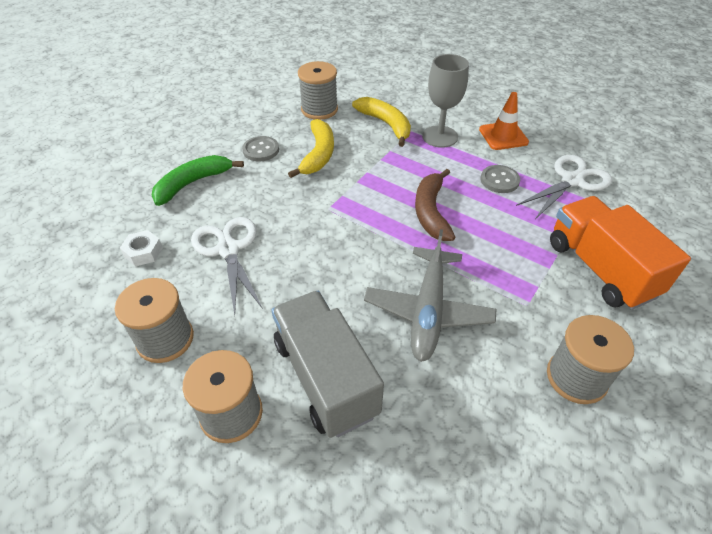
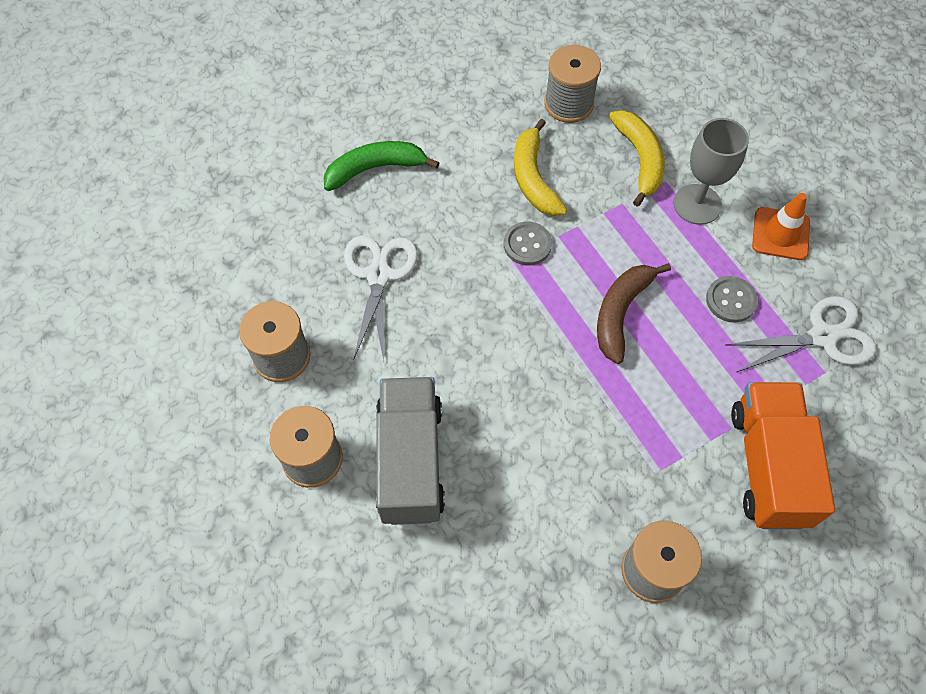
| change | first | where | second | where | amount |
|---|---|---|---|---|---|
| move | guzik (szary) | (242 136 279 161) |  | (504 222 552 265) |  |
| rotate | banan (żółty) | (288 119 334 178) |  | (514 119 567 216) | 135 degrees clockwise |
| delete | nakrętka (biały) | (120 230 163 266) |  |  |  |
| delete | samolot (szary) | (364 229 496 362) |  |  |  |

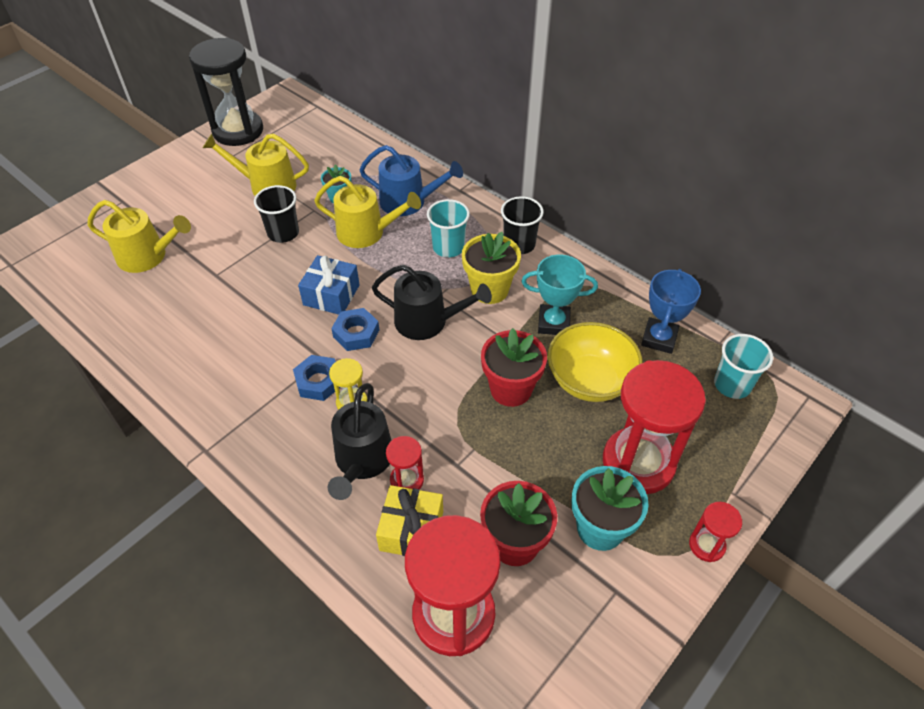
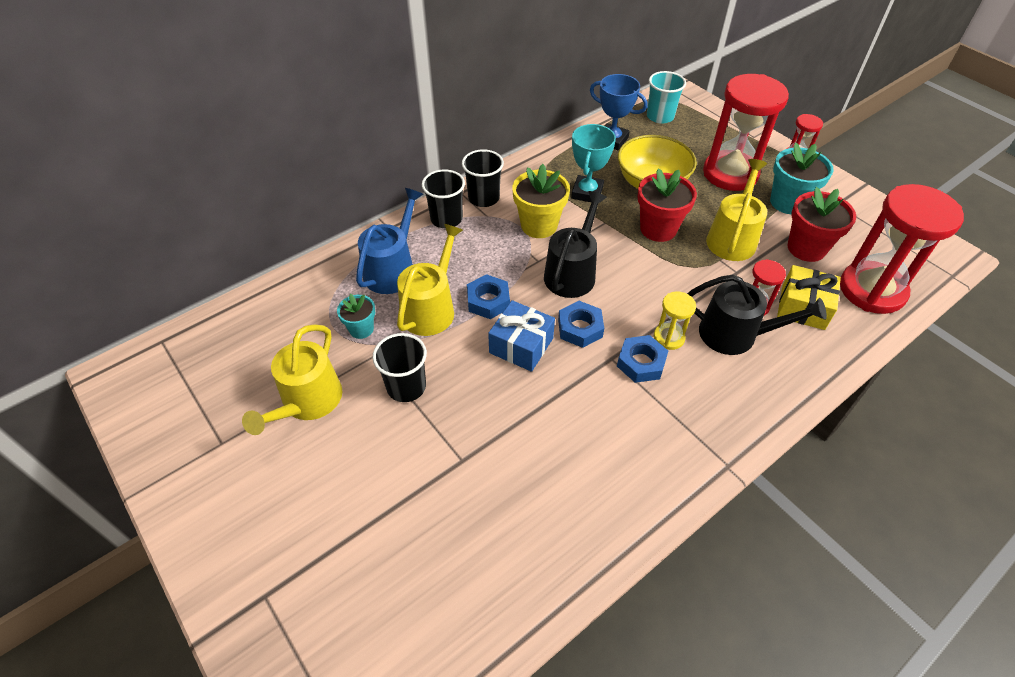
| change | first | where | second | where | amount |
|---|---|---|---|---|---|
| insert |  |  | szklanka (czarny) | (422 169 465 228) |  |
| insert |  |  | nakrętka (niebieski) | (467 274 510 319) |  |
| move | konewka (żółty) | (87 200 191 273) |  | (706 159 767 261) |  |
| delete | klepsydra (czarny) | (189 38 263 146) |  |  |  |
| delete | szklanka (turkusowy) | (427 199 470 257) |  |  |  |

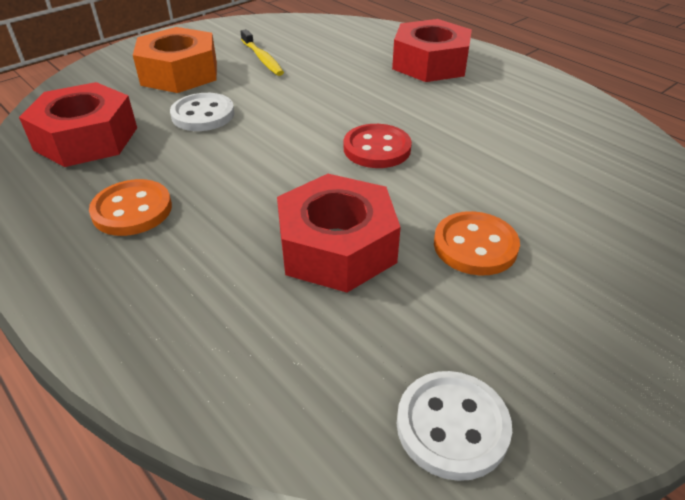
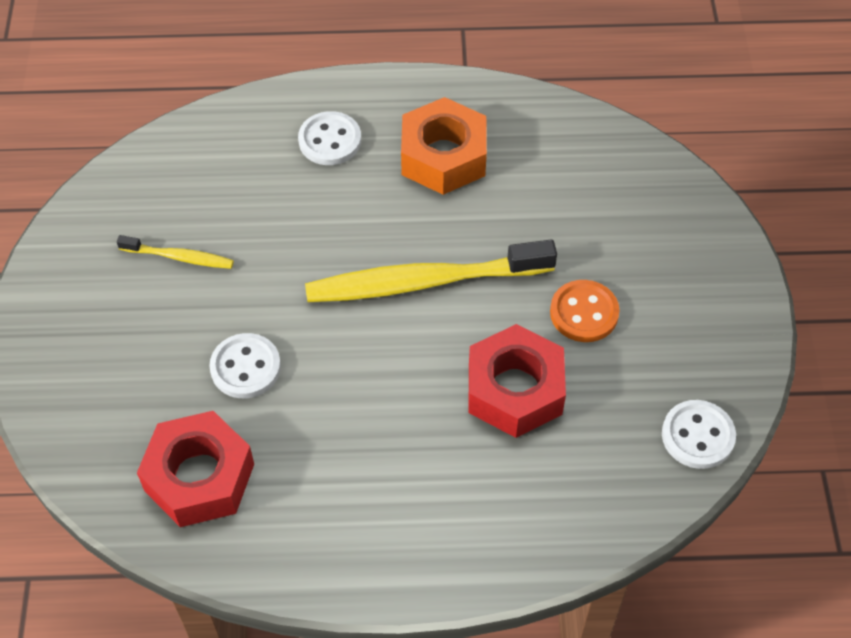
| change | first | where | second | where | amount |
|---|---|---|---|---|---|
| replace | nakrętka (czerwony) | (392 19 472 82) | guzik (biały) | (298 111 361 165) |  |
| replace | guzik (czerwony) | (344 124 412 168) | szczoteczka do zębów (żółty) | (305 240 557 302) |  |
| move | nakrętka (pomarańczowy) | (133 27 217 93) |  | (401 97 487 195) |  |
| delete | guzik (pomarańczowy) | (89 179 172 236) |  |  |  |

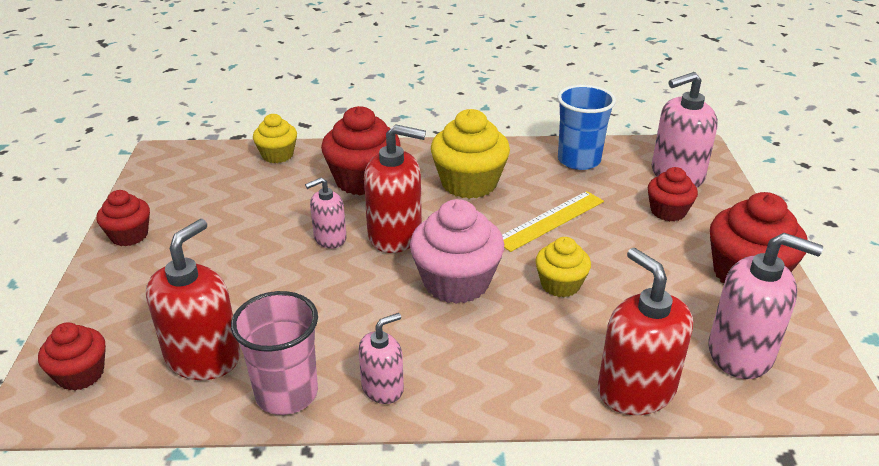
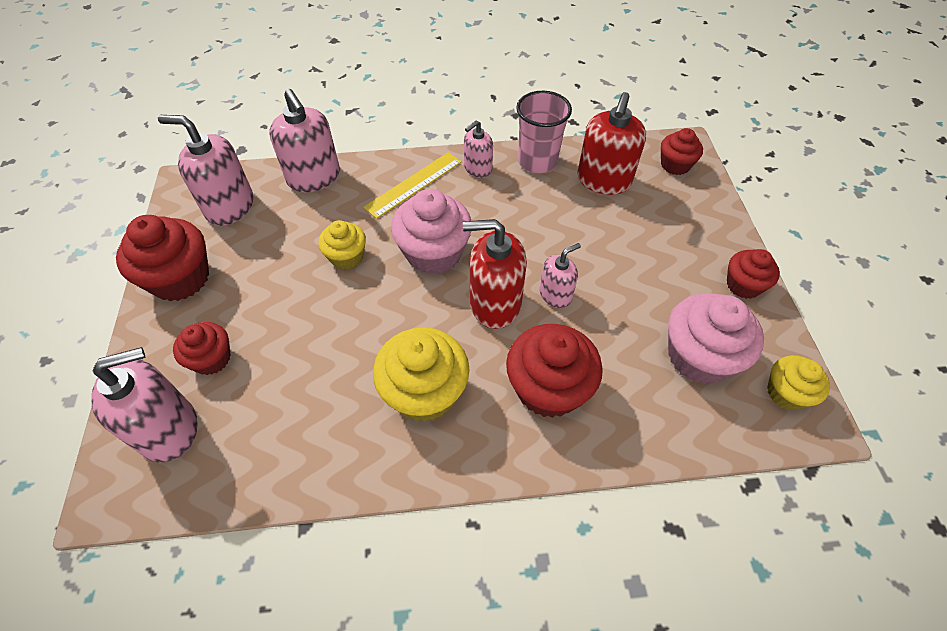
| change | first | where | second | where | amount |
|---|---|---|---|---|---|
| recolor | dozownik mydła (czerwony) | (598 248 693 415) | dozownik mydła (różowy) | (269 89 340 192) |  |
| move | linijka (żółty) | (502 191 604 252) |  | (363 152 462 219) |  |
| insert |  |  | muffinka (różowy) | (668 293 764 384) |  |
| move | muffinka (żółty) | (253 114 297 163) |  | (767 355 830 411) |  |
| delete | szklanka (niebieski) | (557 85 616 170) |  |  |  |

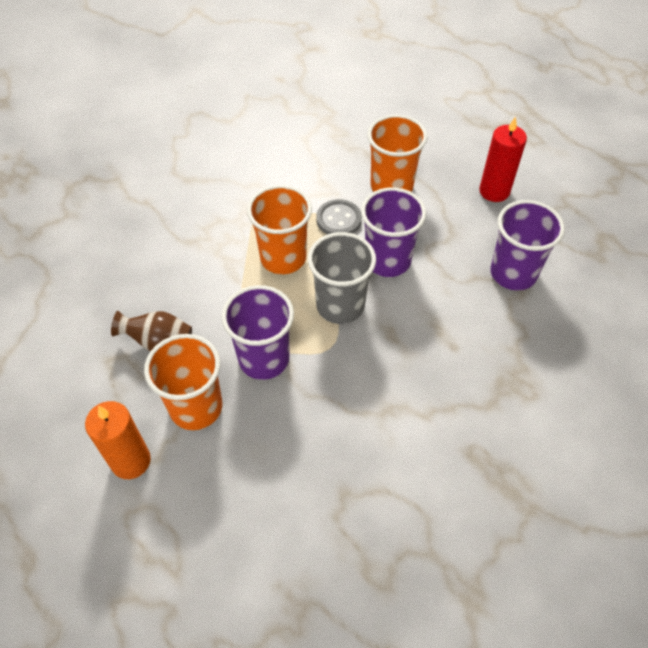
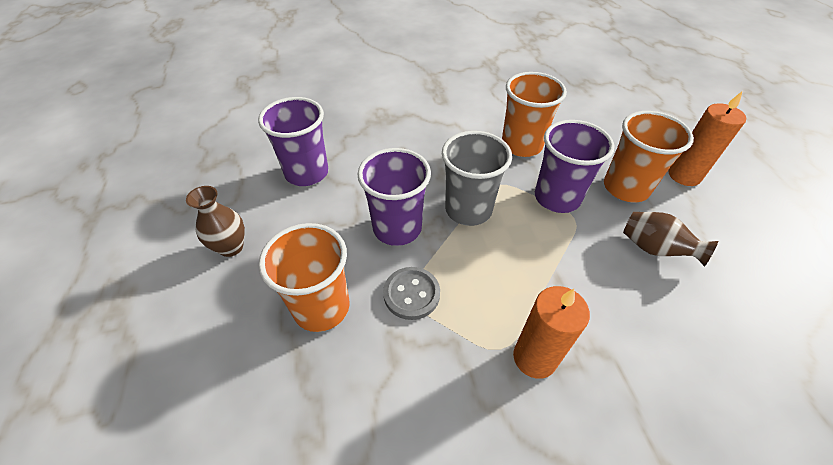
| change | first | where | second | where | amount |
|---|---|---|---|---|---|
| replace | świeca (czerwony) | (479 116 527 202) | wazon (brązowy) | (186 186 245 257) |  |
| move | szklanka (pomarańczowy) | (247 185 312 274) |  | (502 72 567 157) |  |
| insert |  |  | świeca (pomarańczowy) | (513 286 590 379) |  |

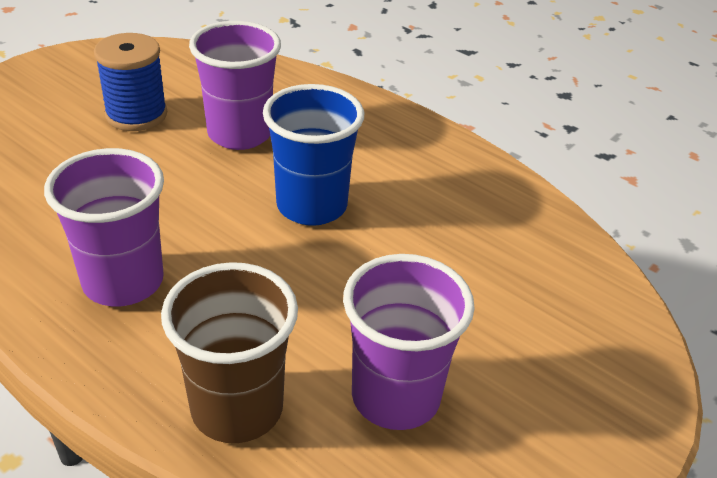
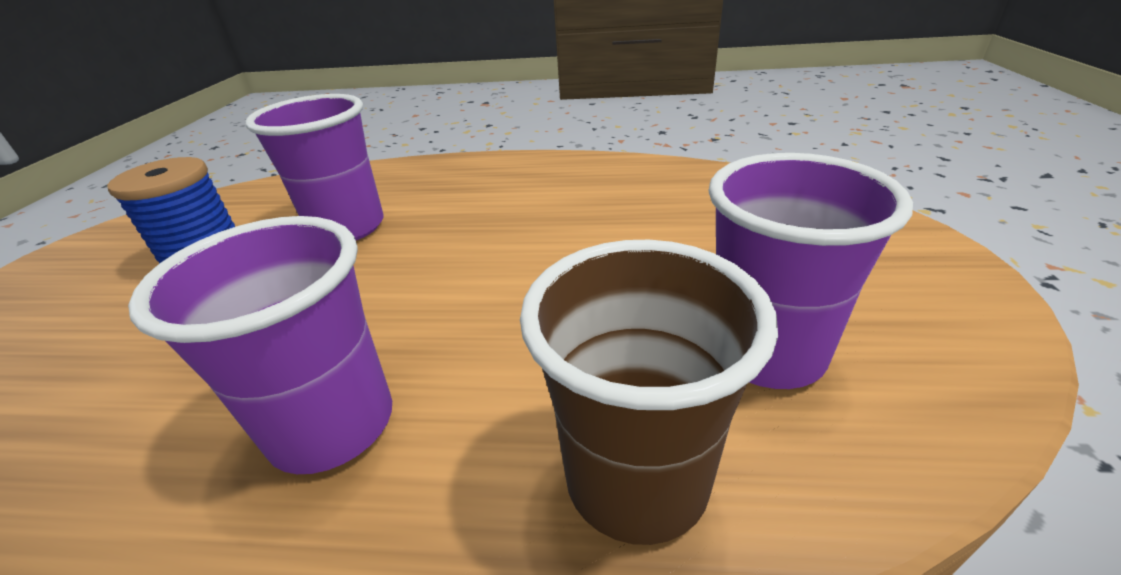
| change | first | where | second | where | amount |
|---|---|---|---|---|---|
| delete | szklanka (niebieski) | (263 84 364 226) |  |  |  |

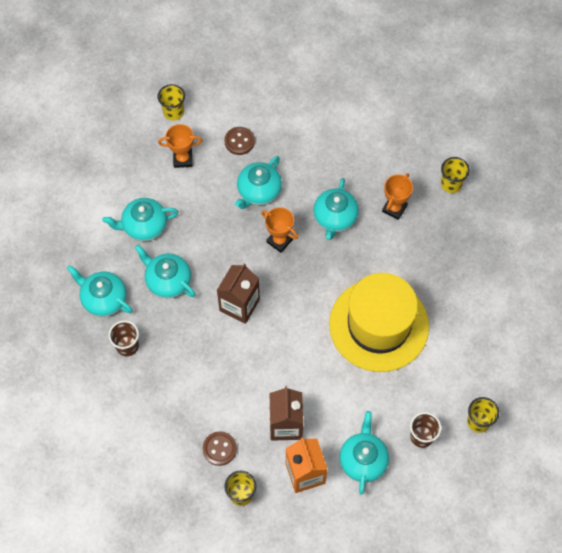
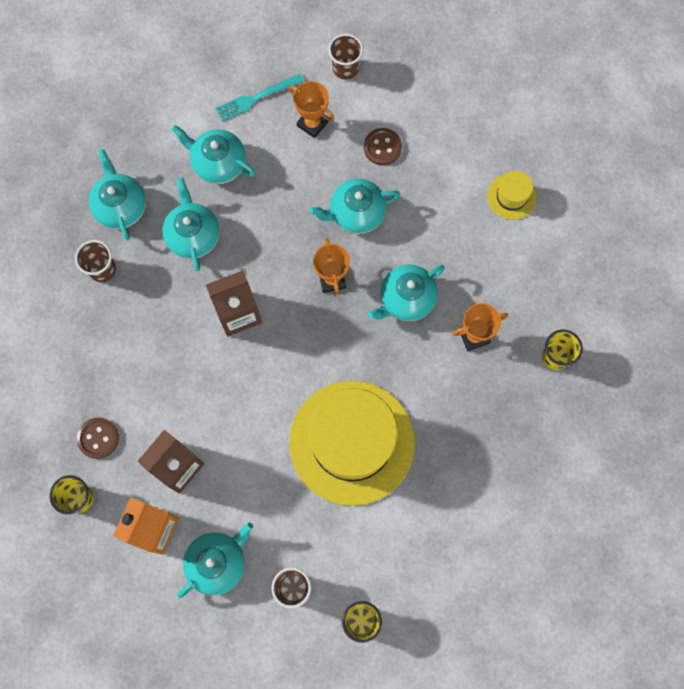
| change | first | where | second | where | amount |
|---|---|---|---|---|---|
| insert |  |  | widelec (turkusowy) | (216 74 304 121) |  |
| recolor | szklanka (żółty) | (158 84 185 120) | szklanka (brązowy) | (328 34 363 80) |  |
| insert |  |  | kapelusz (żółty) | (487 171 537 220) |  |

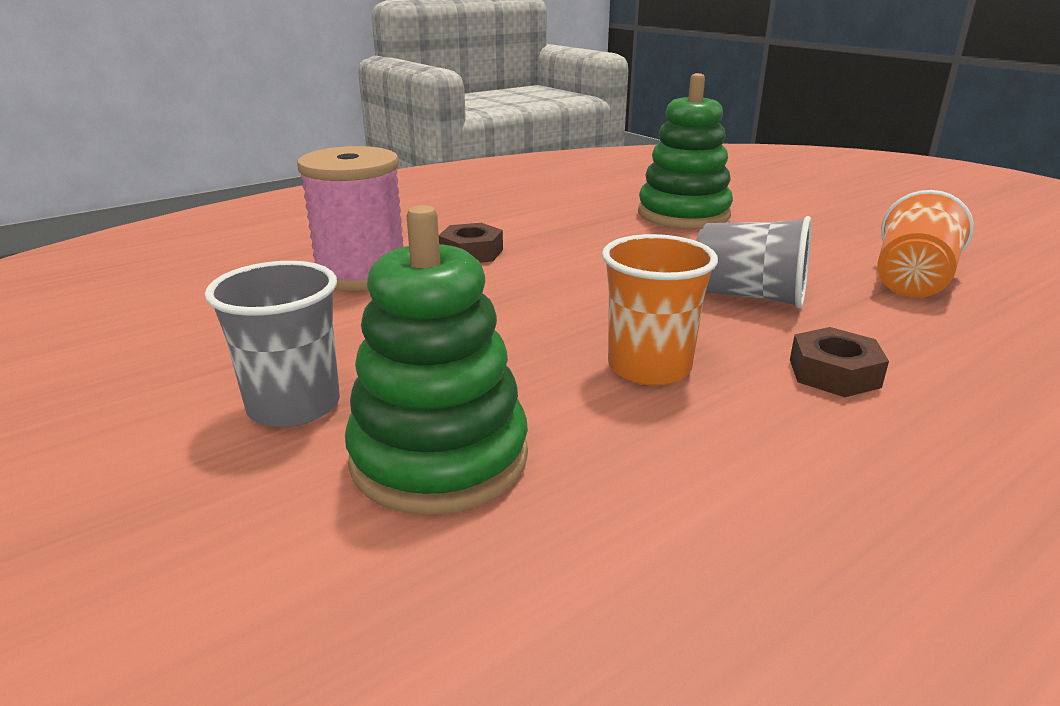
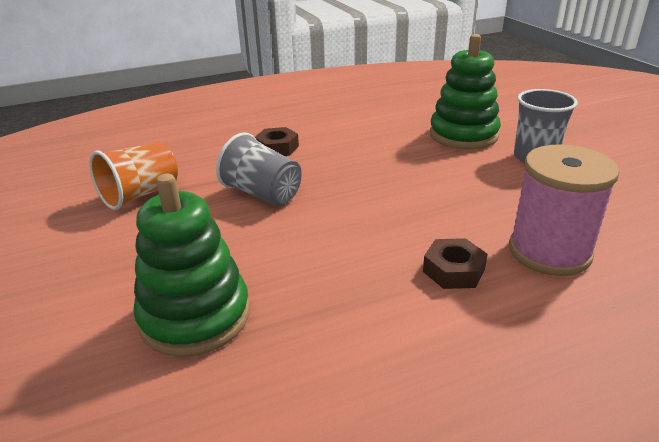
| change | first | where | second | where | amount |
|---|---|---|---|---|---|
| delete | szklanka (pomarańczowy) | (602 234 718 385) |  |  |  |

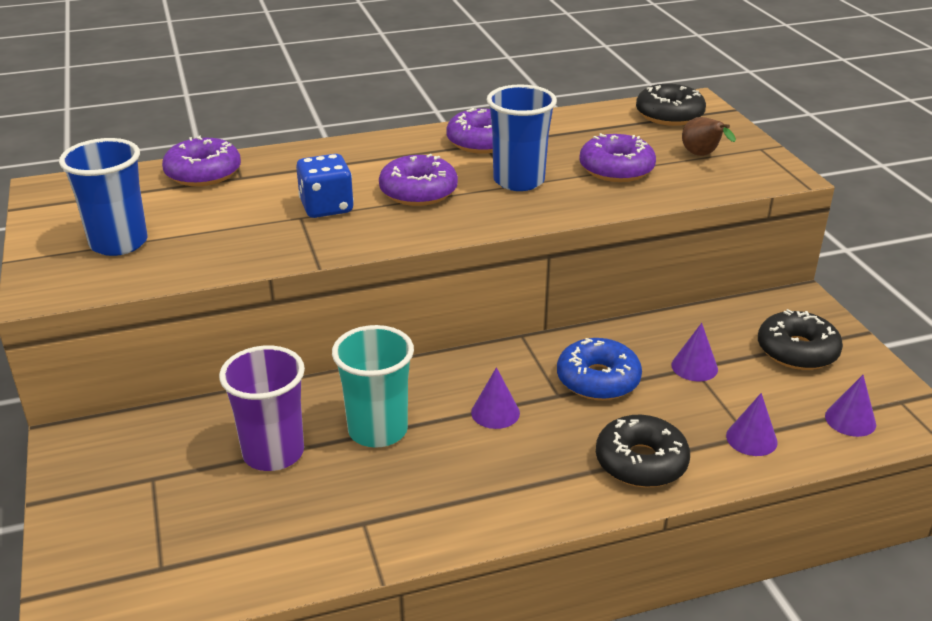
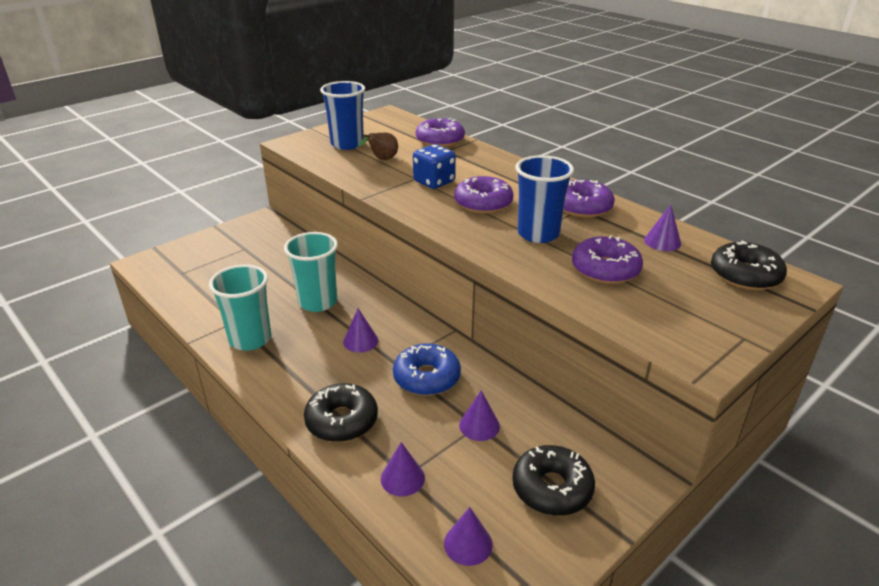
| change | first | where | second | where | amount |
|---|---|---|---|---|---|
| insert |  |  | szklanka (turkusowy) | (209 264 271 351) |  |
| move | gruszka (brązowy) | (682 117 736 156) |  | (359 133 398 160) |  |
| insert |  |  | stożek (fioletowy) | (644 204 681 251) |  |
| delete | szklanka (fioletowy) | (219 346 305 471) |  |  |  |

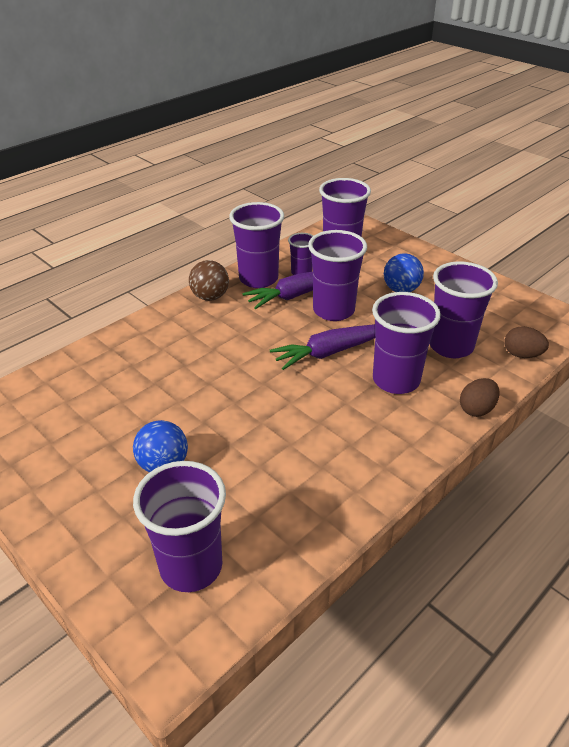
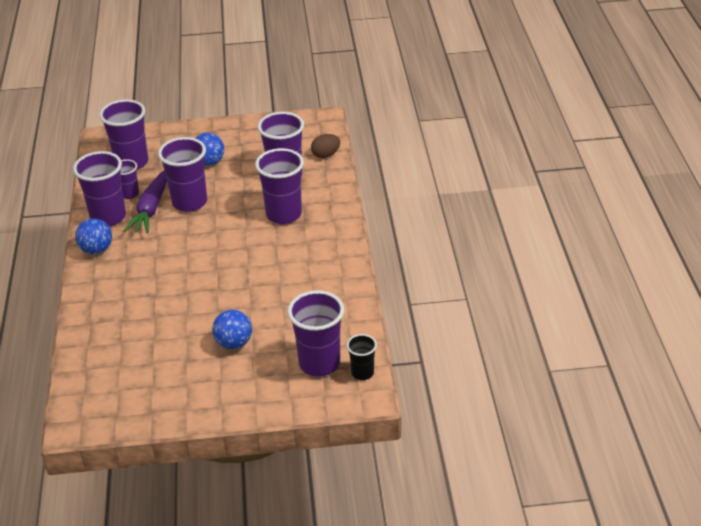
| change | first | where | second | where | amount |
|---|---|---|---|---|---|
| recolor | piłka (brązowy) | (189 260 229 301) | piłka (niebieski) | (75 218 112 254) |  |
| insert |  |  | szklanka (czarny) | (347 334 377 380) |  |
| delete | marchewka (fioletowy) | (270 324 375 370) |  |  |  |
| delete | jajko (brązowy) | (460 378 500 417) |  |  |  |

